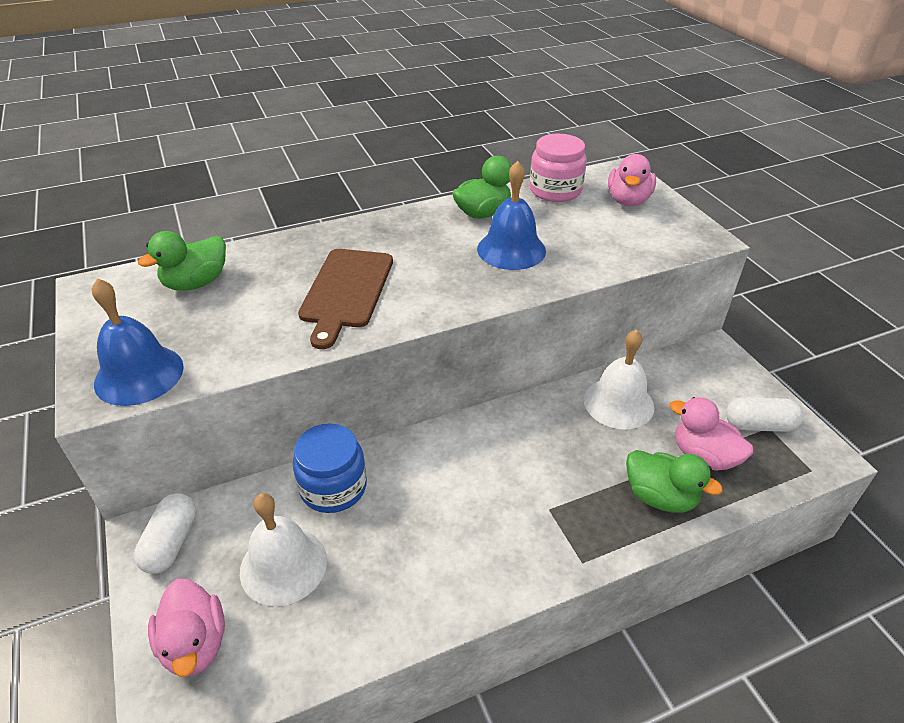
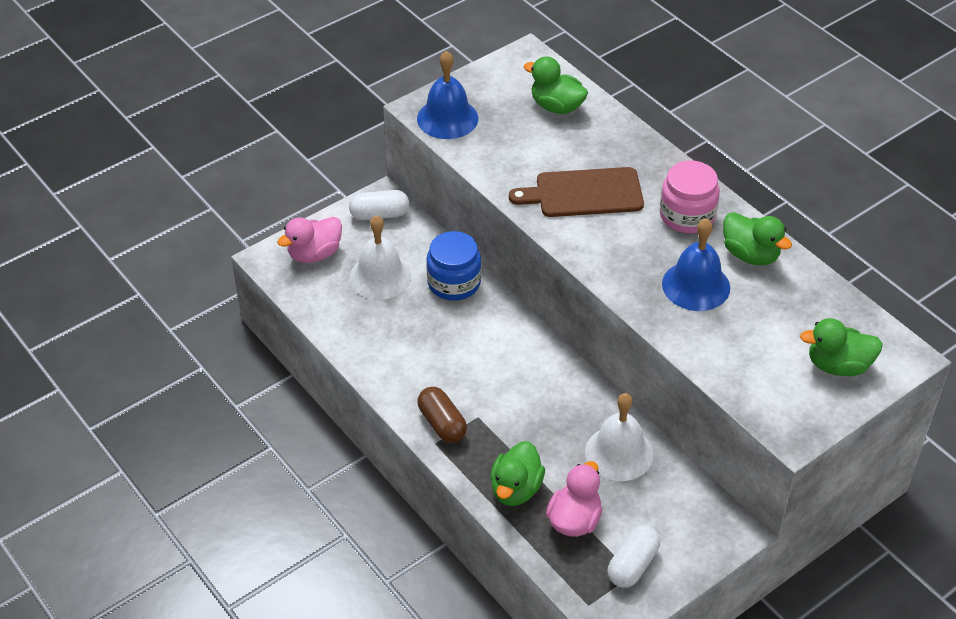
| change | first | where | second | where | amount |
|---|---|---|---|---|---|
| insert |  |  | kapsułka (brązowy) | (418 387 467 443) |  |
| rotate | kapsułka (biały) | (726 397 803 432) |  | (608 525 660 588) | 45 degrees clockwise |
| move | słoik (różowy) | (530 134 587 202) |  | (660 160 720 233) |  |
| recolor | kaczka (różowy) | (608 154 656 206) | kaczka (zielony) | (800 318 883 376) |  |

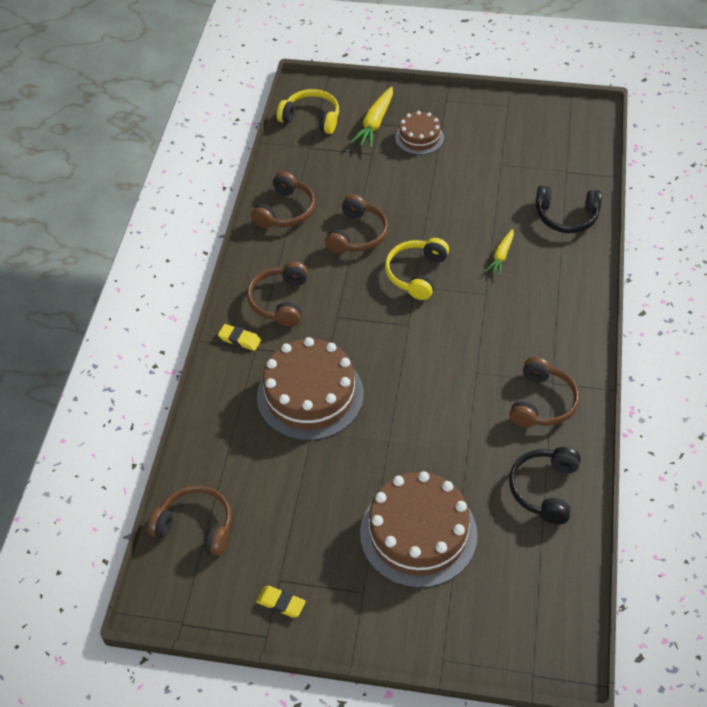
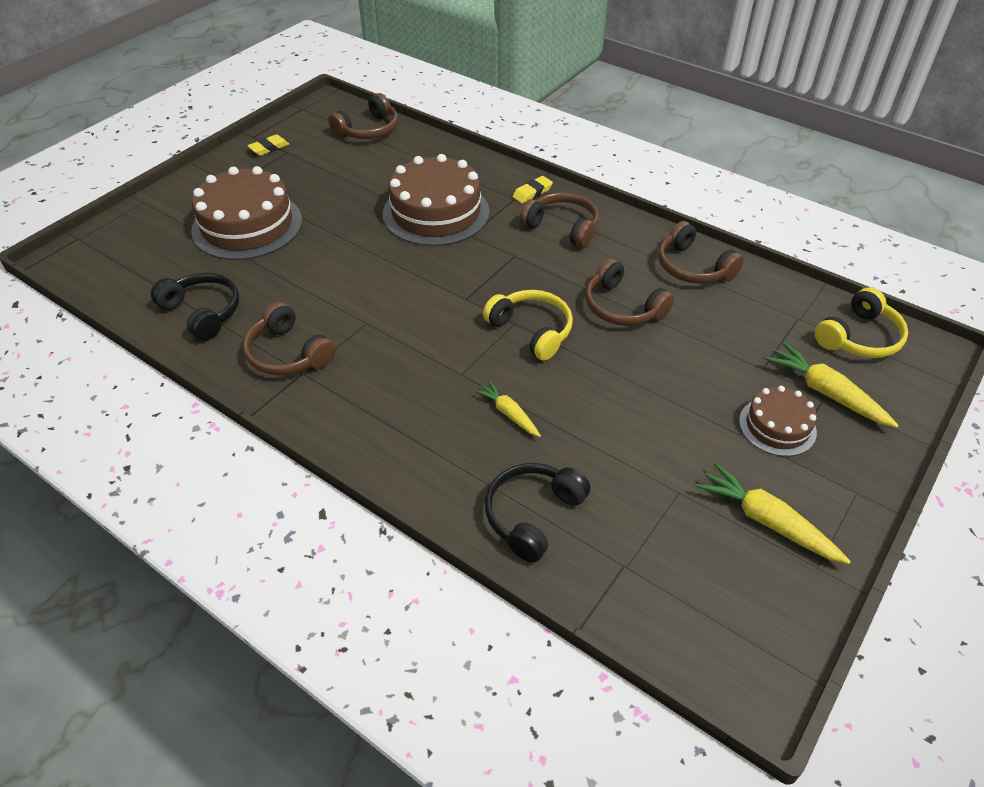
| change | first | where | second | where | amount |
|---|---|---|---|---|---|
| insert |  |  | marchewka (żółty) | (696 463 851 564) |  |

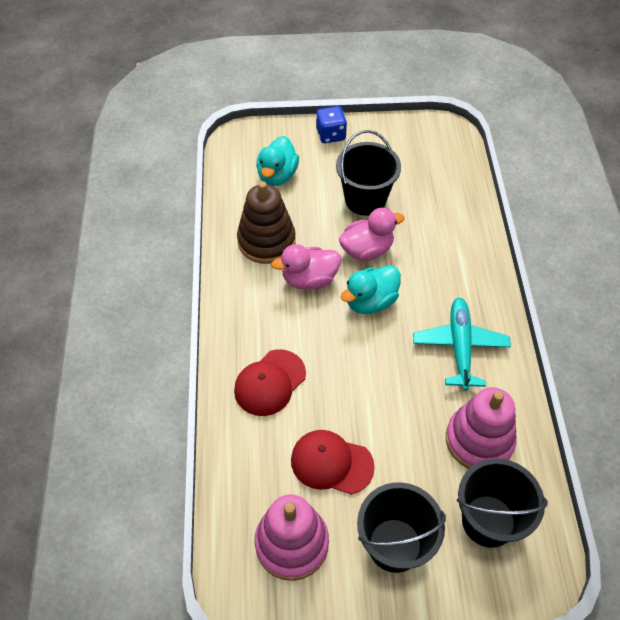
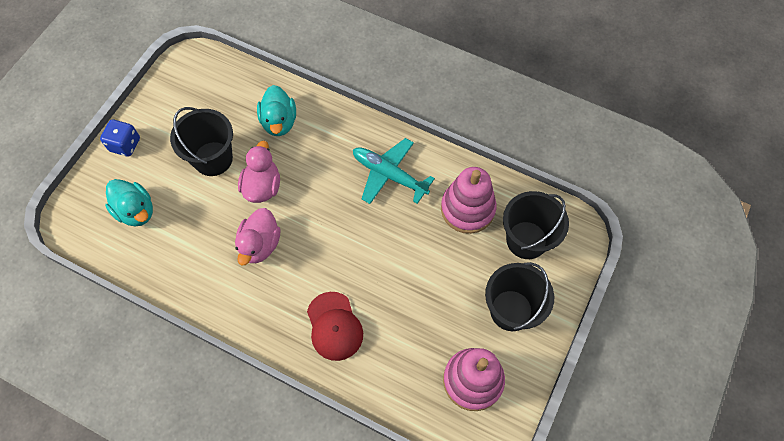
| change | first | where | second | where | amount |
|---|---|---|---|---|---|
| move | kaczka (turkusowy) | (341 265 401 314) |  | (257 85 296 136) |  |
| delete | zabawka nakładanka (brązowy) | (237 181 295 264) |  |  |  |
| delete | czapka (czerwony) | (291 430 375 495) |  |  |  |

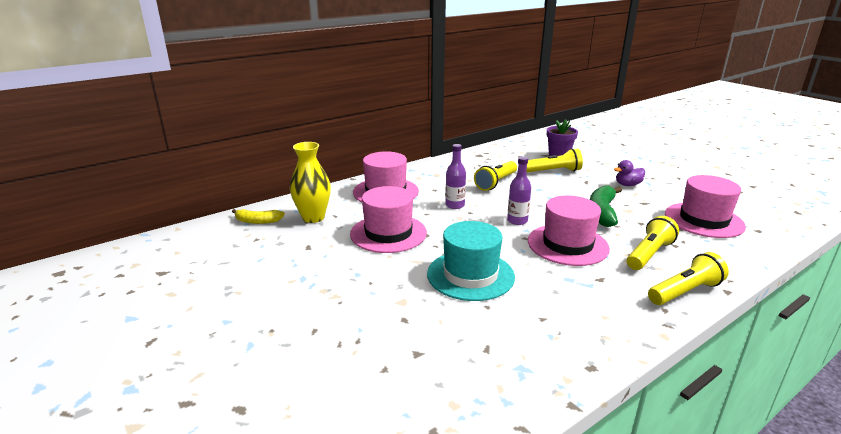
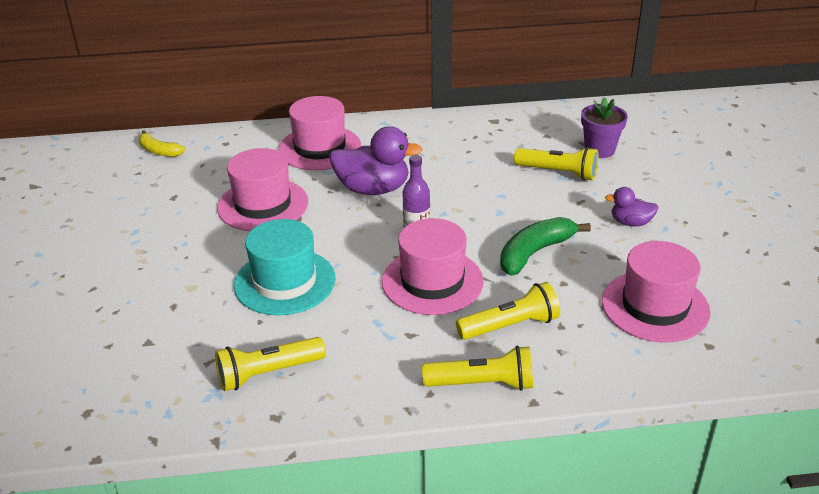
| change | first | where | second | where | amount |
|---|---|---|---|---|---|
| move | latarka (żółty) | (474 161 517 191) |  | (215 337 326 391) |  |
| replace | butelka (fioletowy) | (445 144 466 209) | kaczka (fioletowy) | (329 126 423 195) |  |
| delete | wazon (żółty) | (290 142 331 223) |  |  |  |

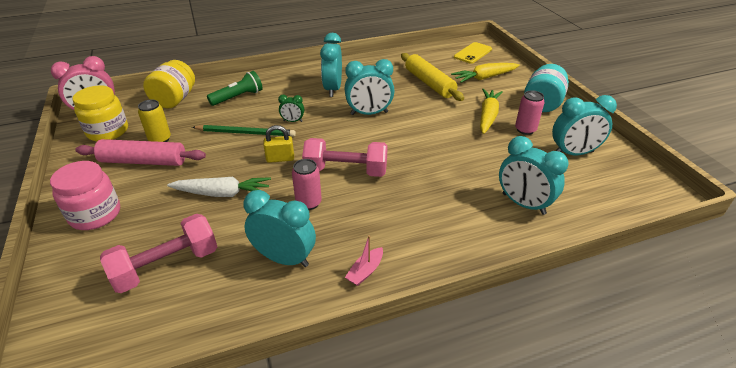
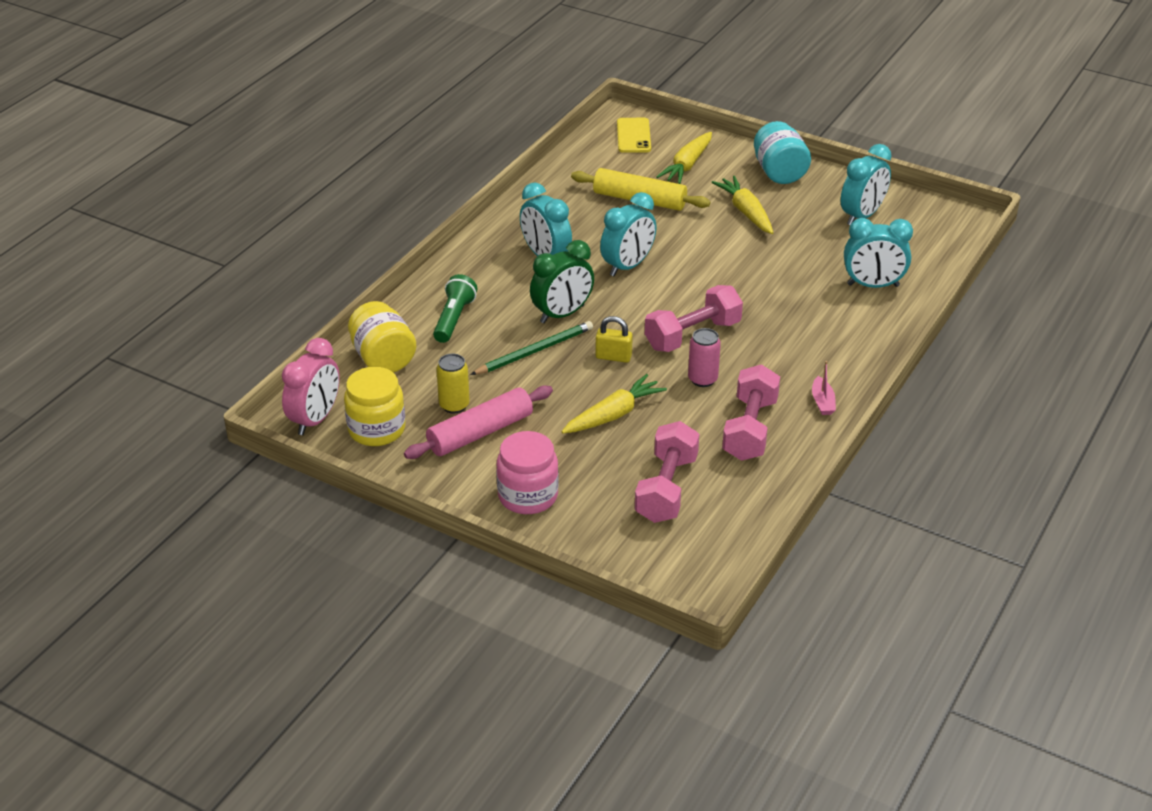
| change | first | where | second | where | amount |
|---|---|---|---|---|---|
| resize | budzik (zielony) | (278 94 304 122) |  | (530 240 594 323) | x1.98 |
| recolor | marchewka (biały) | (167 177 271 197) | marchewka (żółty) | (561 374 667 433) |  |
| rotate | kłódka (żółty) | (263 125 294 163) |  | (596 316 633 363) | 60 degrees clockwise |
| replace | budzik (turkusowy) | (244 190 316 267) | hantel (różowy) | (722 364 780 461) |  |
| delete | puszka (różowy) | (515 90 545 135) |  |  |  |

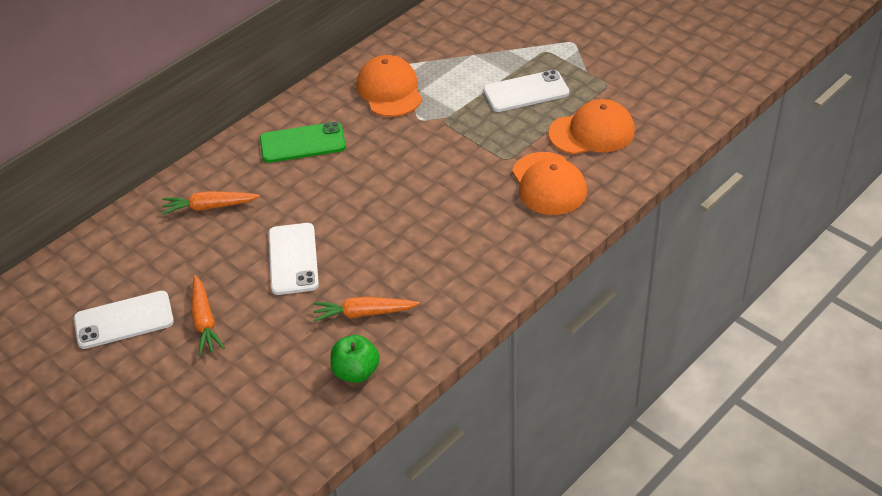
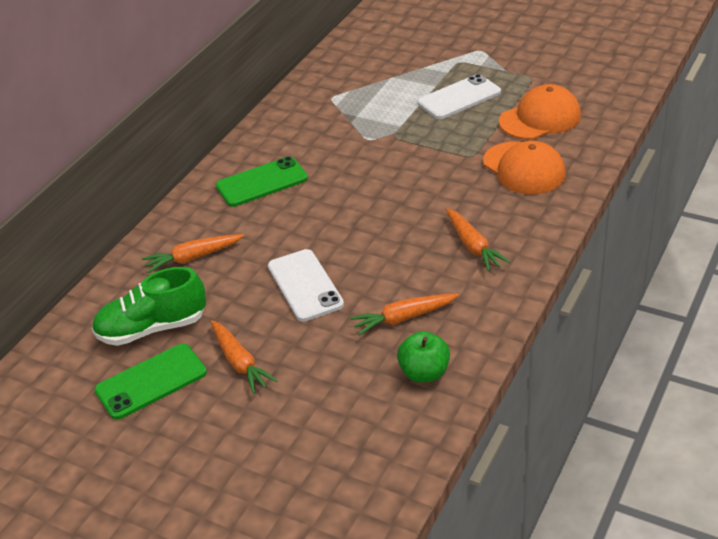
| change | first | where | second | where | amount |
|---|---|---|---|---|---|
| insert |  |  | but (zielony) | (92 267 206 346) |  |
| recolor | telefon (biały) | (74 291 174 349) | telefon (zielony) | (94 344 207 419) |  |
| insert |  |  | marchewka (pomarańczowy) | (446 208 510 271) |  |
| delete | czapka (pomarańczowy) | (356 55 422 117) |  |  |  |

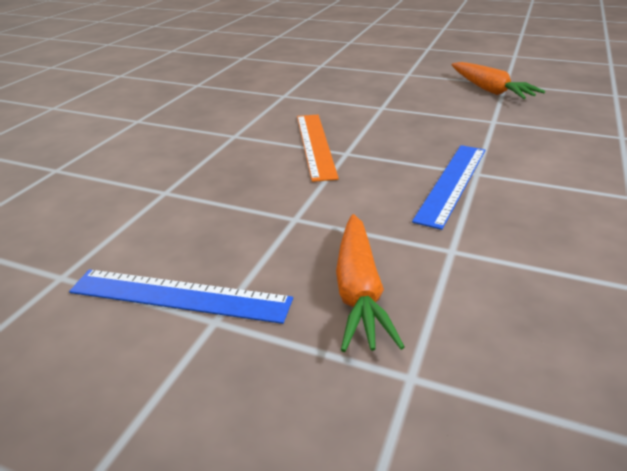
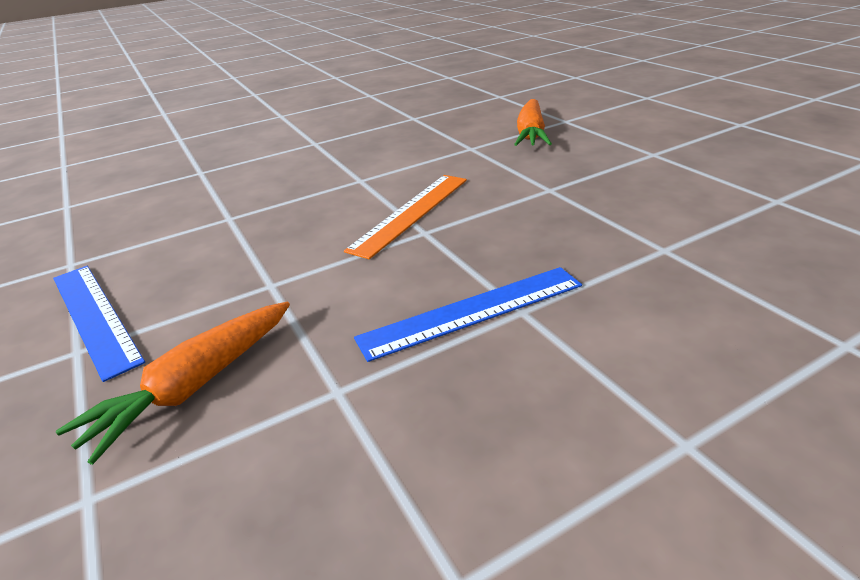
| change | first | where | second | where | amount |
|---|---|---|---|---|---|
| move | marchewka (pomarańczowy) | (452 62 545 99) |  | (514 99 552 146) |  |

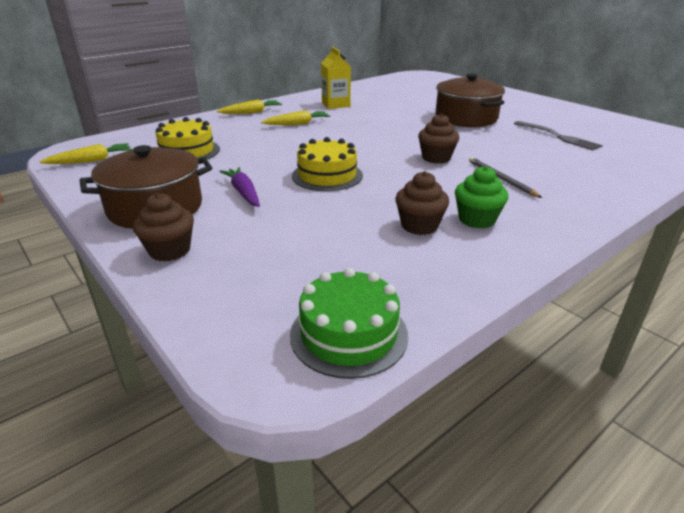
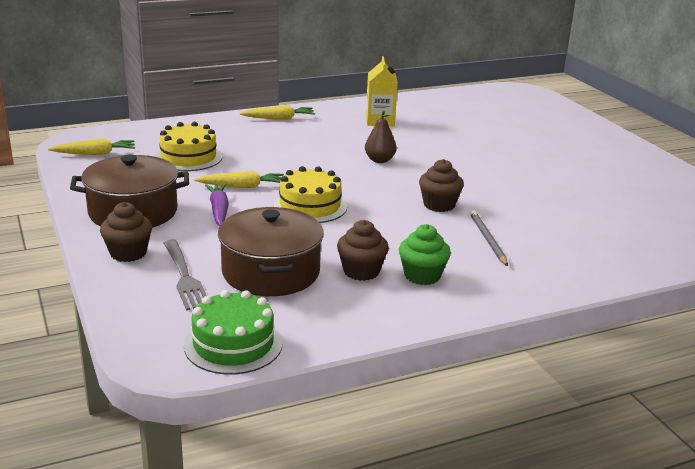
| change | first | where | second | where | amount |
|---|---|---|---|---|---|
| move | widelec (szary) | (514 121 603 150) |  | (164 240 207 311) |  |
| move | marchewka (żółty) | (261 110 330 125) |  | (194 171 284 188) |  |
| move | garnek (brązowy) | (435 73 505 127) |  | (218 207 324 296) |  |
| insert |  |  | gruszka (brązowy) | (365 111 397 163) |  |

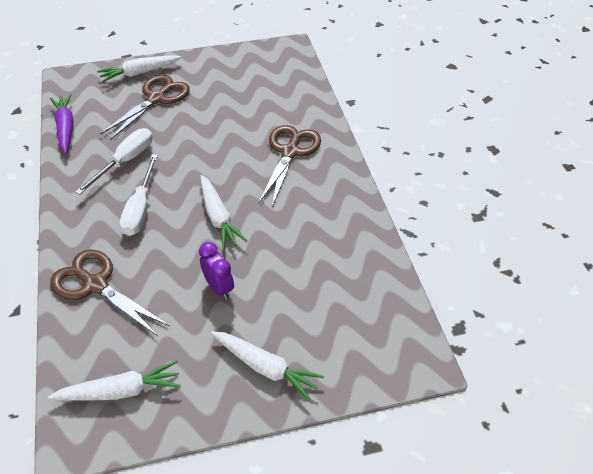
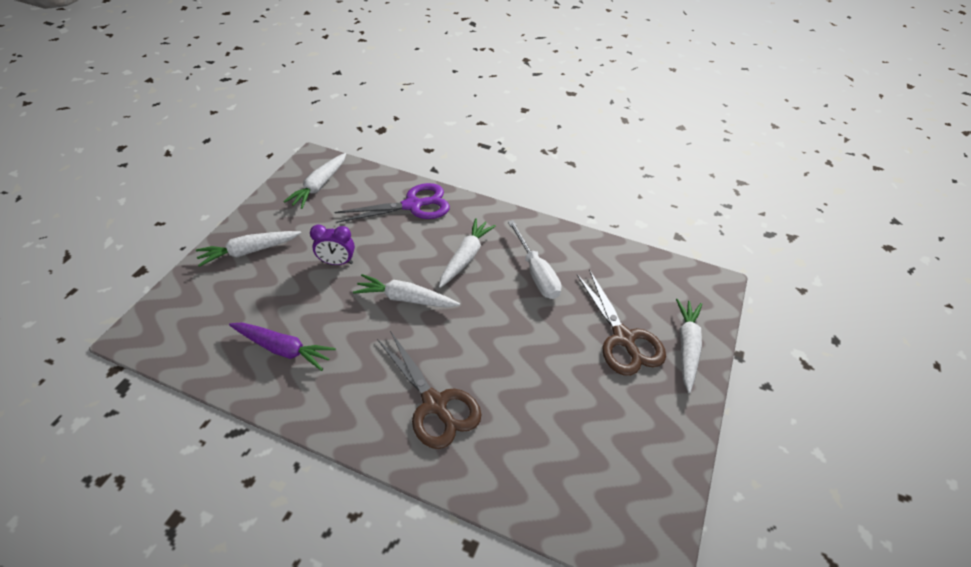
| change | first | where | second | where | amount |
|---|---|---|---|---|---|
| move | marchewka (fioletowy) | (50 94 74 154) |  | (229 323 336 371) |  |
| recolor | nożyczki (brązowy) | (50 249 169 336) | nożyczki (fioletowy) | (335 183 450 223) |  |
| replace | śrubokręt (biały) | (120 154 158 236) | marchewka (biały) | (439 218 496 288) |  |

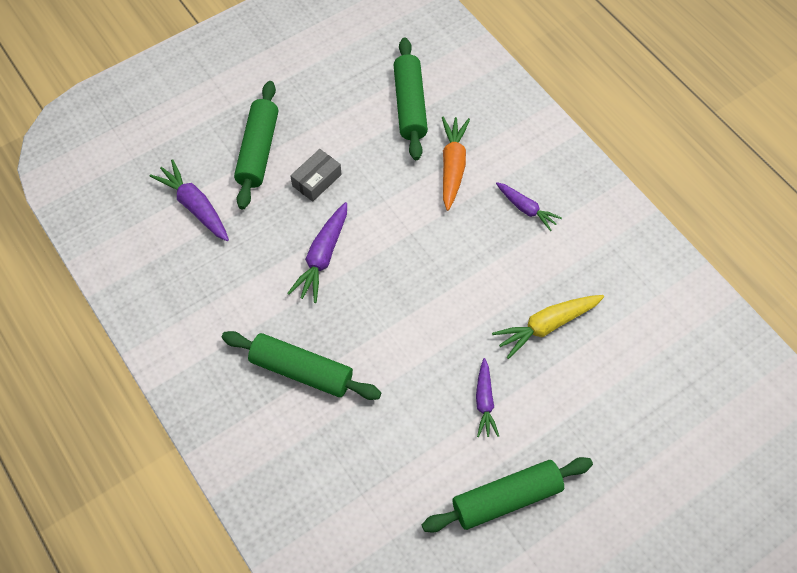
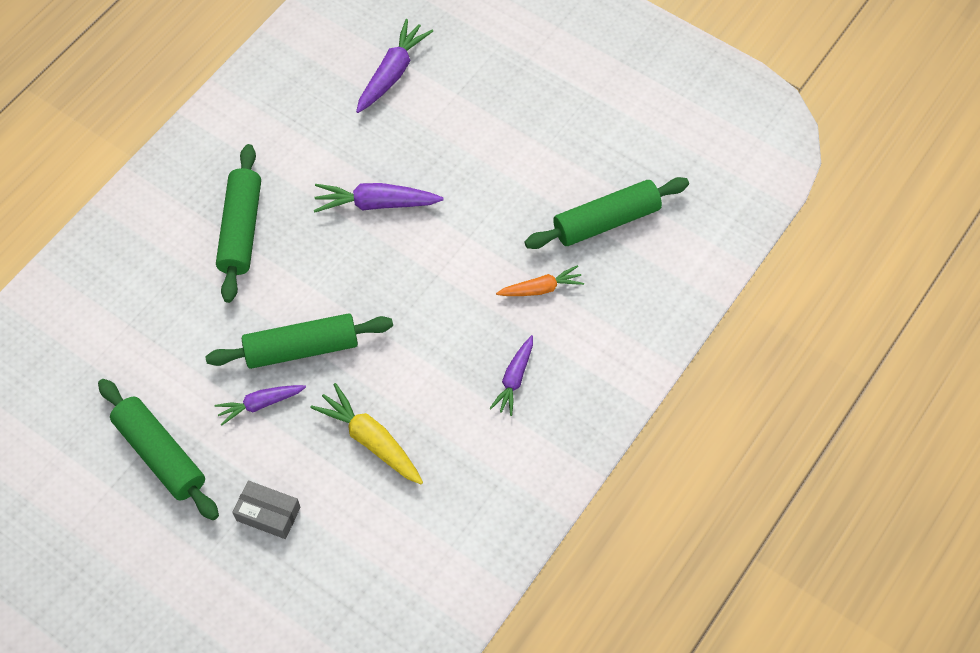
| change | first | where | second | where | amount |
|---|---|---|---|---|---|
| move | wałek do ciasta (zielony) | (234 81 278 209) |  | (205 313 393 369) |  |
| move | pudełko (szary) | (290 149 342 202) |  | (232 480 300 539) |  |
| resize | marchewka (pomarańczowy) | (442 117 470 211) |  | (496 265 584 296) | x0.66 |

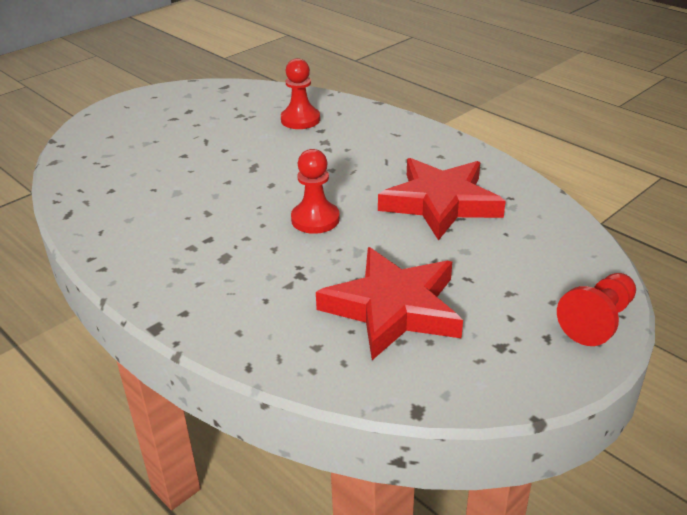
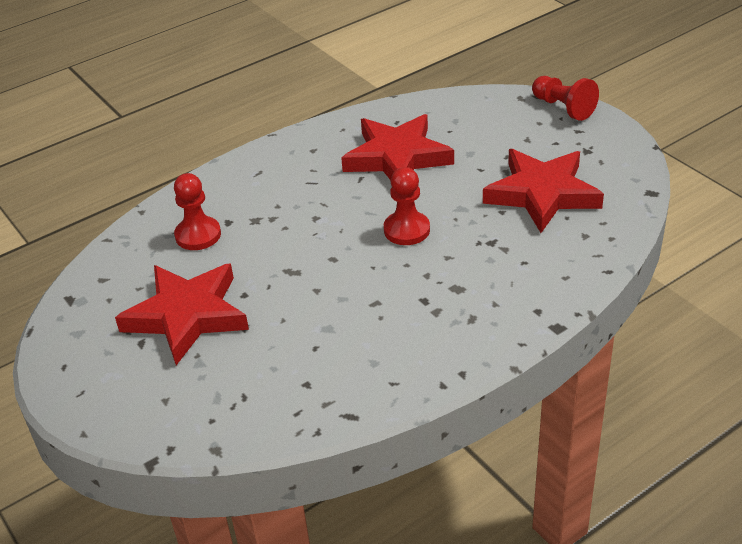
| change | first | where | second | where | amount |
|---|---|---|---|---|---|
| insert |  |  | gwiazda (czerwony) | (115 263 249 365) |  |

